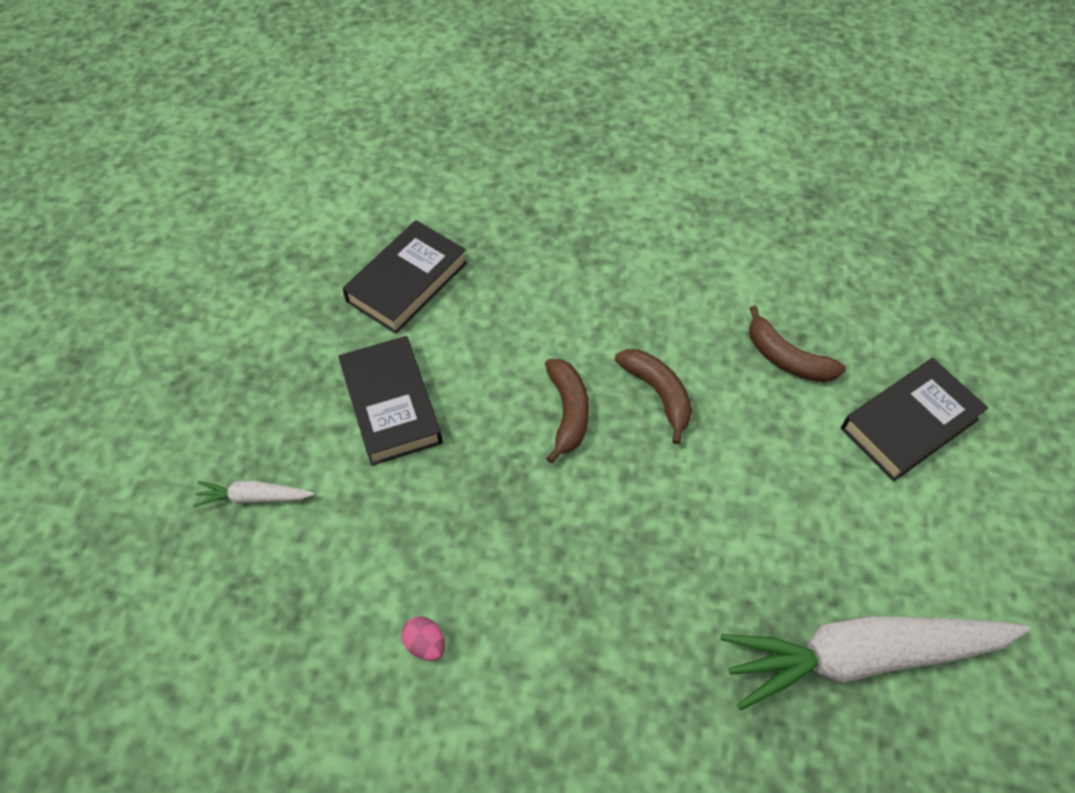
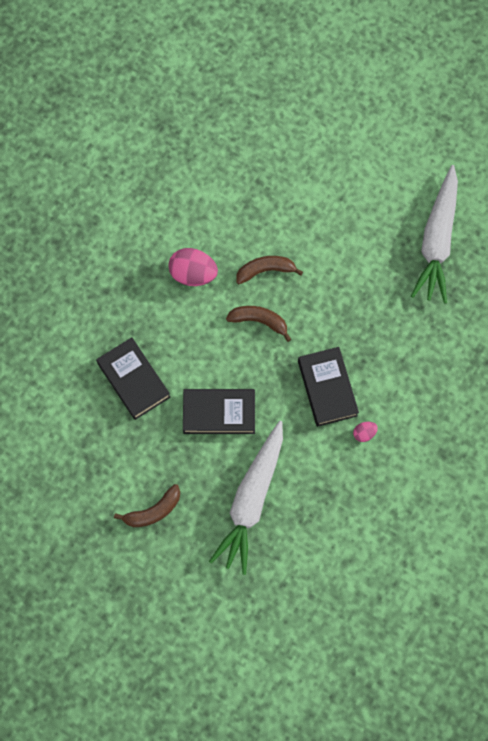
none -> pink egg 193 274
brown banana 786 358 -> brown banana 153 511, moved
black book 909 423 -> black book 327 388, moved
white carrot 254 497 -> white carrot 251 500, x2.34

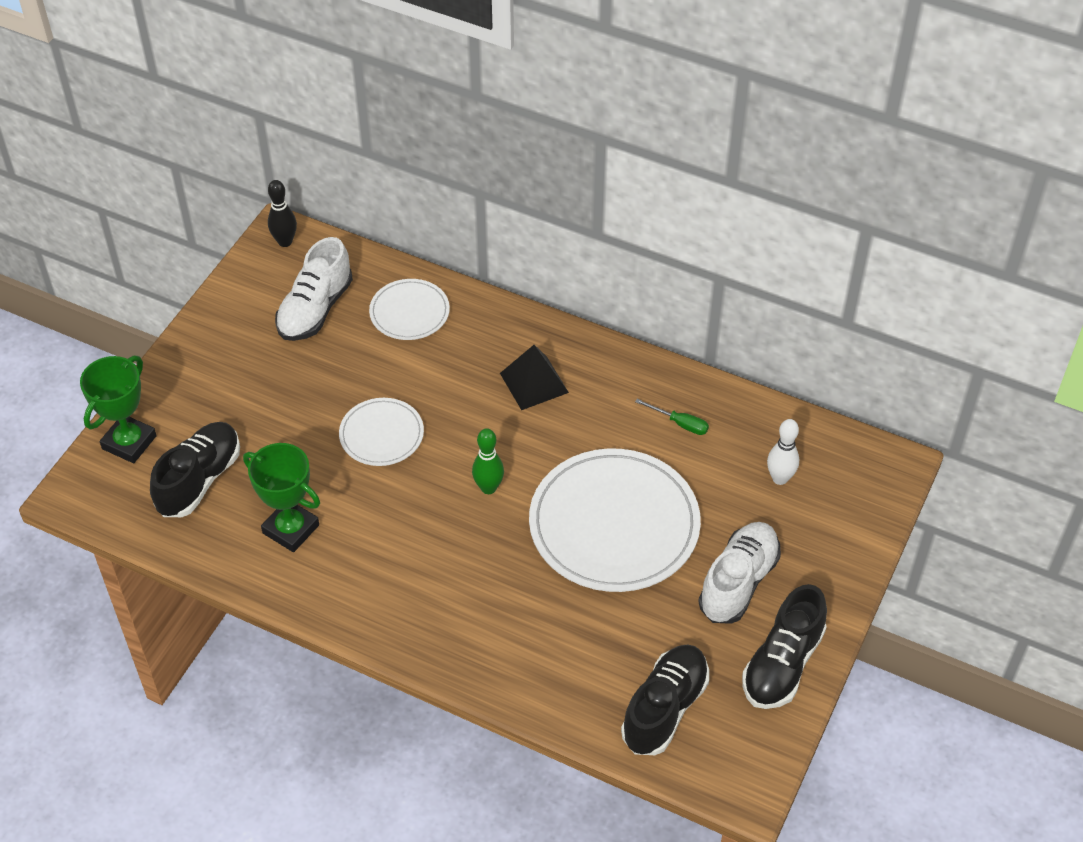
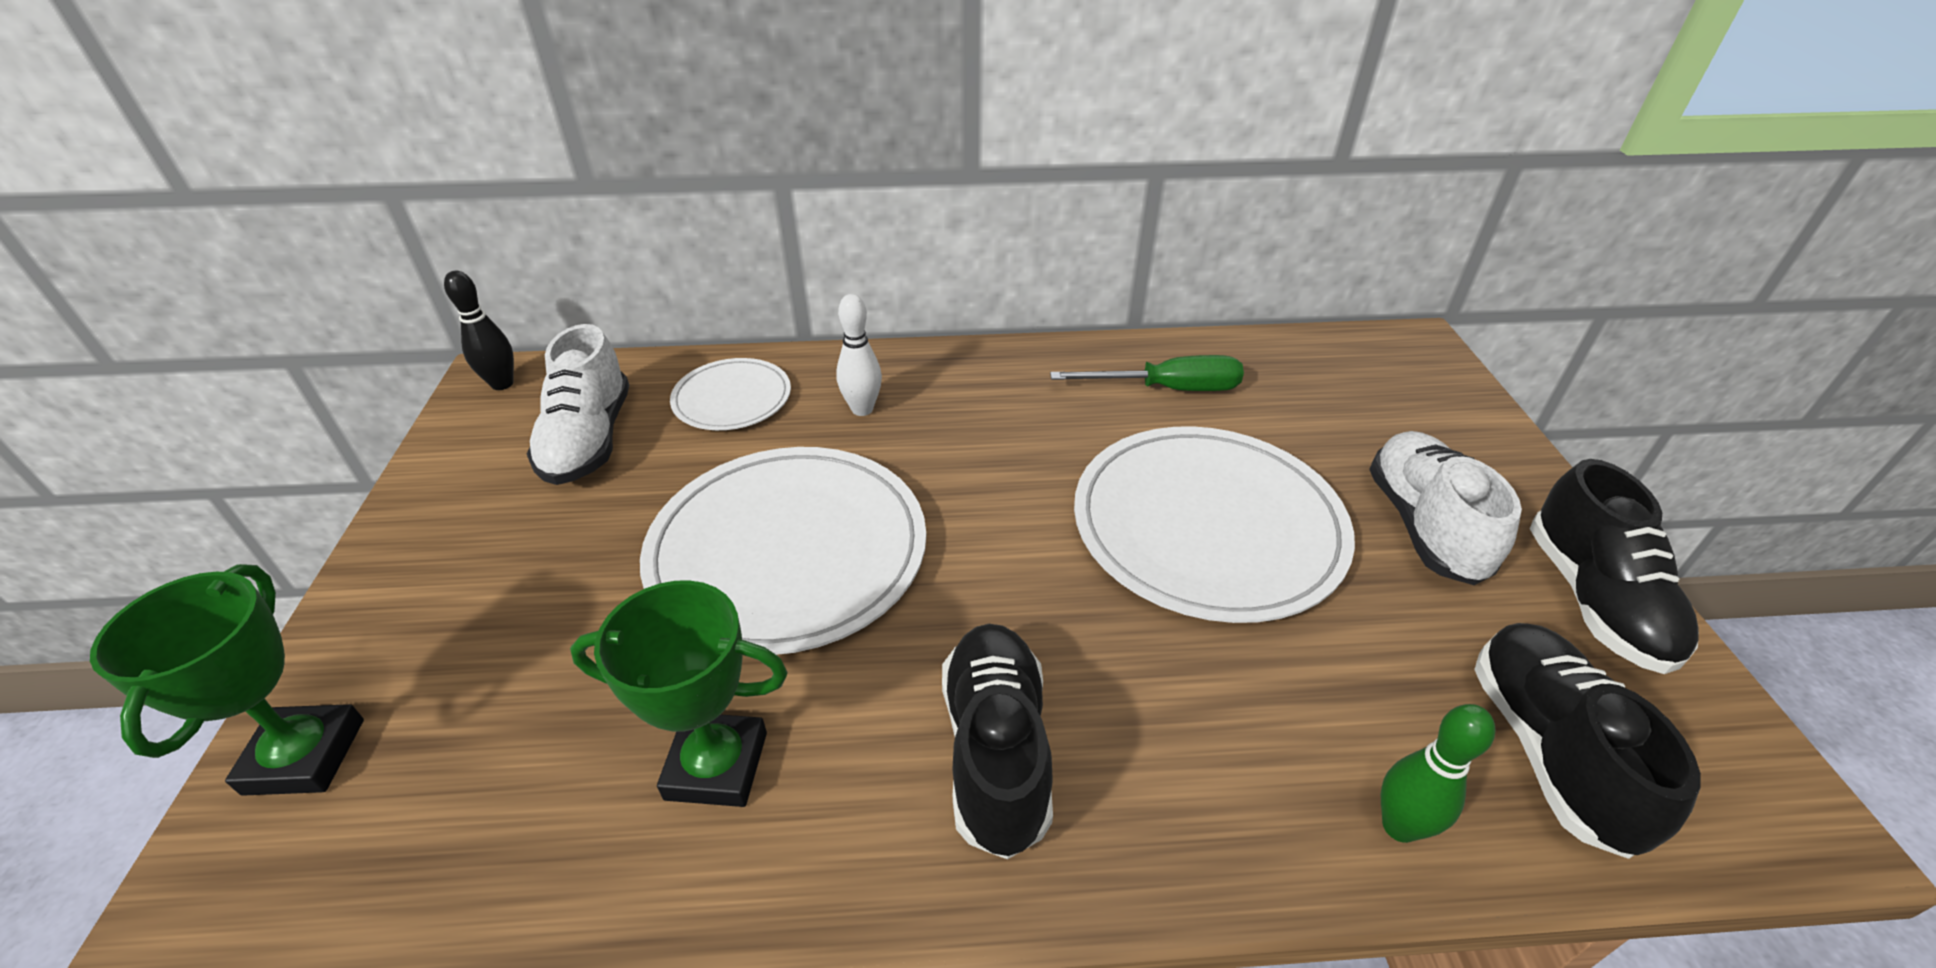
black pyramid 534 382 -> none
black shoe 199 480 -> black shoe 996 750, moved
green bowling pin 488 488 -> green bowling pin 1399 826, moved
white bowling pin 780 478 -> white bowling pin 862 409, moved
white plate 381 434 -> white plate 788 552, x1.94
green screwdriver 680 423 -> green screwdriver 1167 389, x1.73

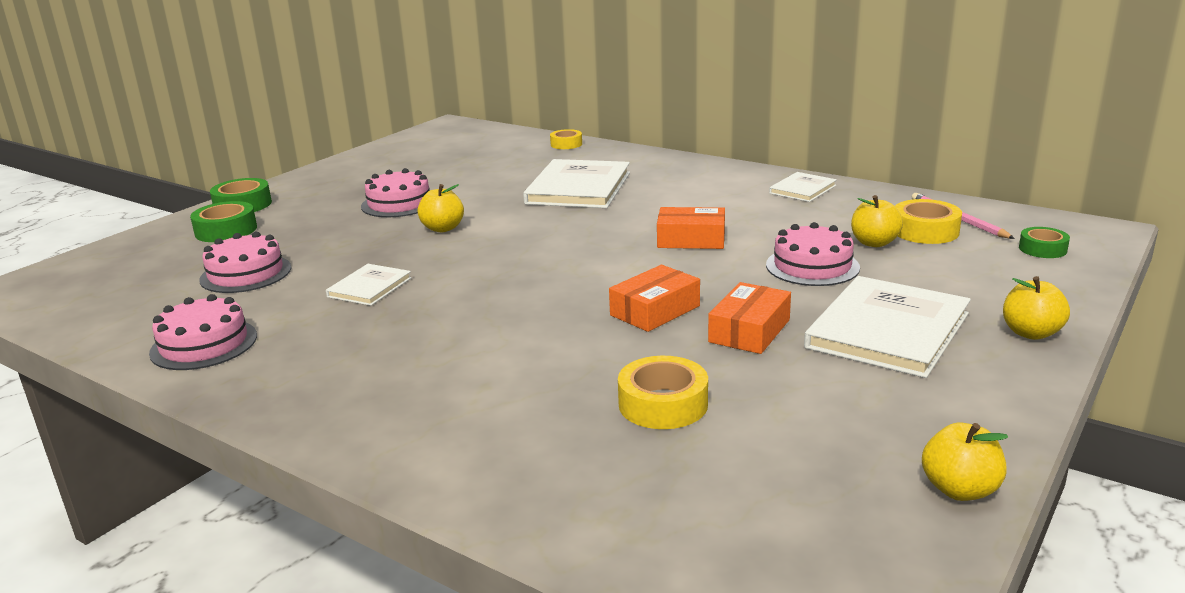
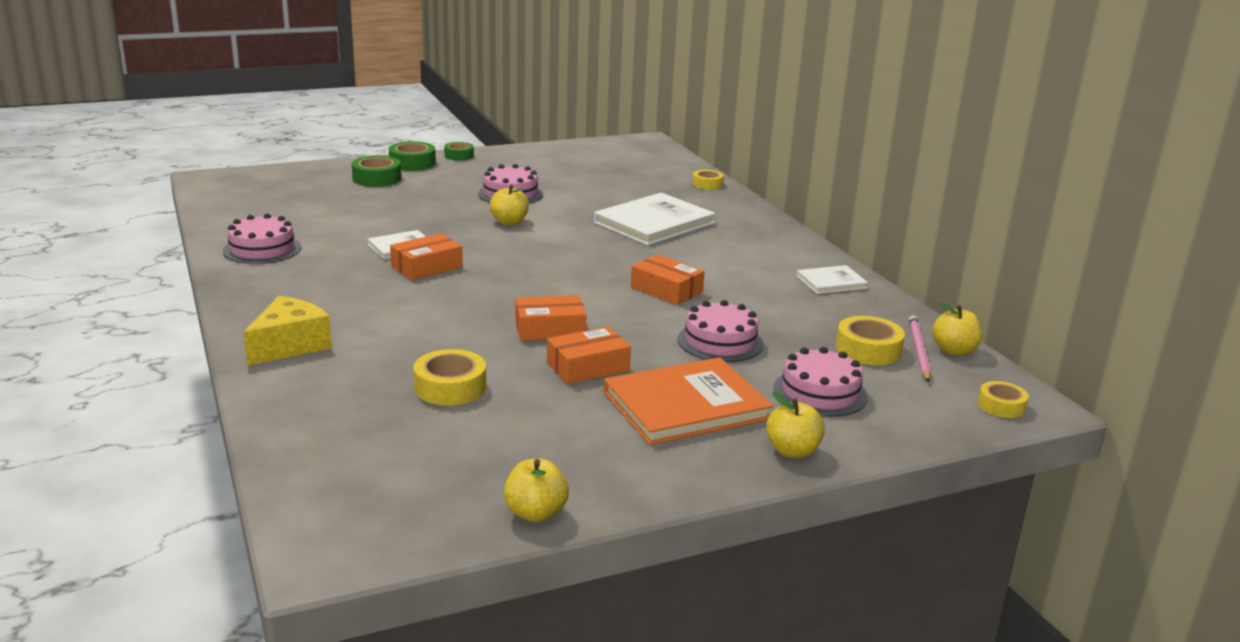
none -> yellow cheese 290 345
none -> orange box 427 267
none -> yellow tape 1001 406
pink cake 246 273 -> pink cake 820 392, moved
yellow apple 874 243 -> yellow apple 954 351, moved
green tape 1042 249 -> green tape 459 156, moved
white book 888 330 -> orange book 686 405

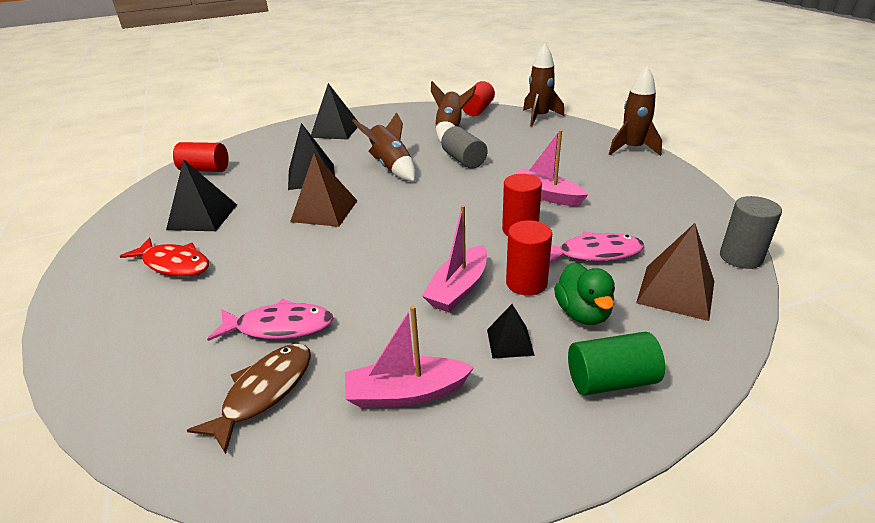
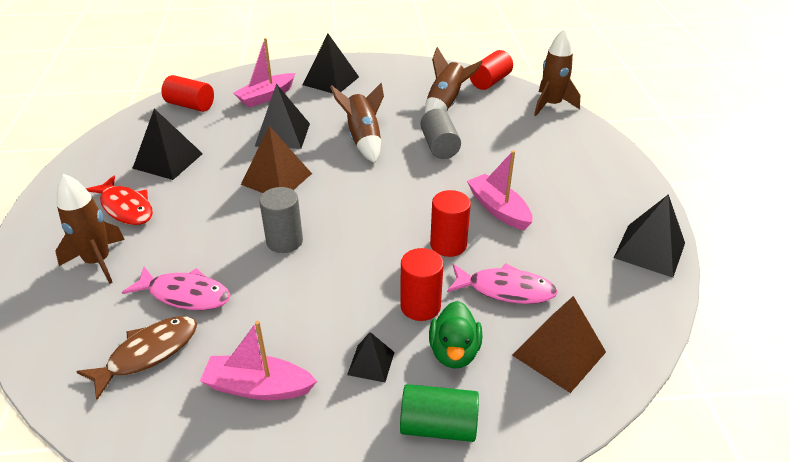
none -> black pyramid 649 250
pink boat 458 288 -> pink boat 266 97, moved
brown rocket 632 149 -> brown rocket 98 262, moved
grey cylinder 740 257 -> grey cylinder 284 241, moved

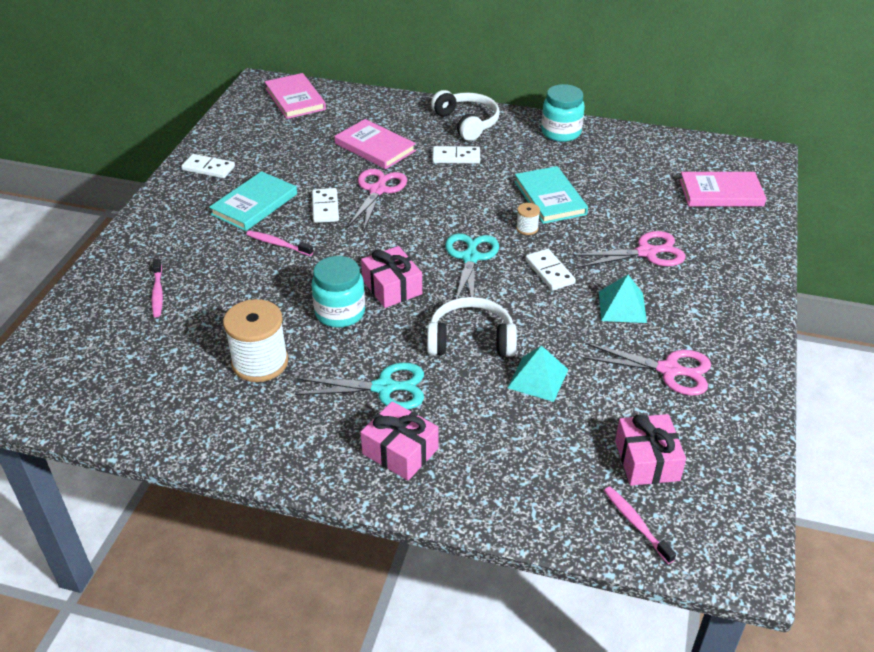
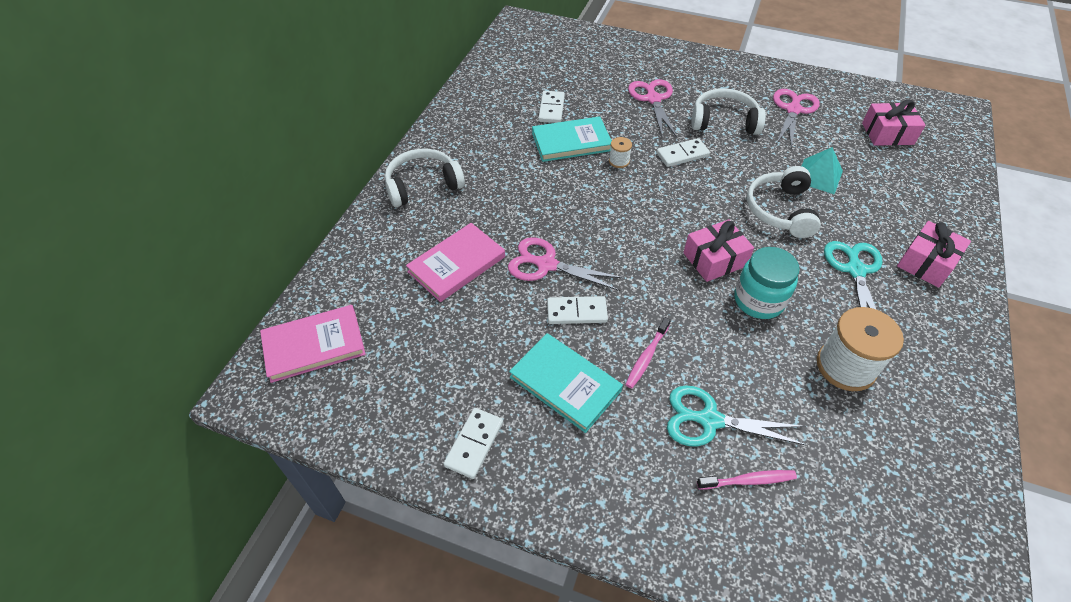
turquoise jar 561 132 -> none
pink toothbrush 636 524 -> none
pink book 721 193 -> none
white domino 456 157 -> white domino 551 109, moved
turquoise scissors 470 258 -> turquoise scissors 709 420, moved
turquoise pyramid 622 306 -> white headphones 724 121

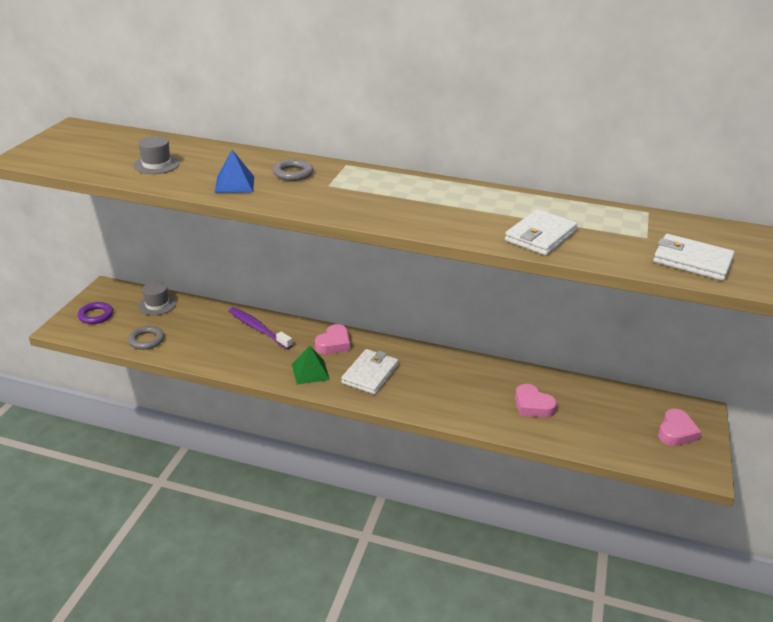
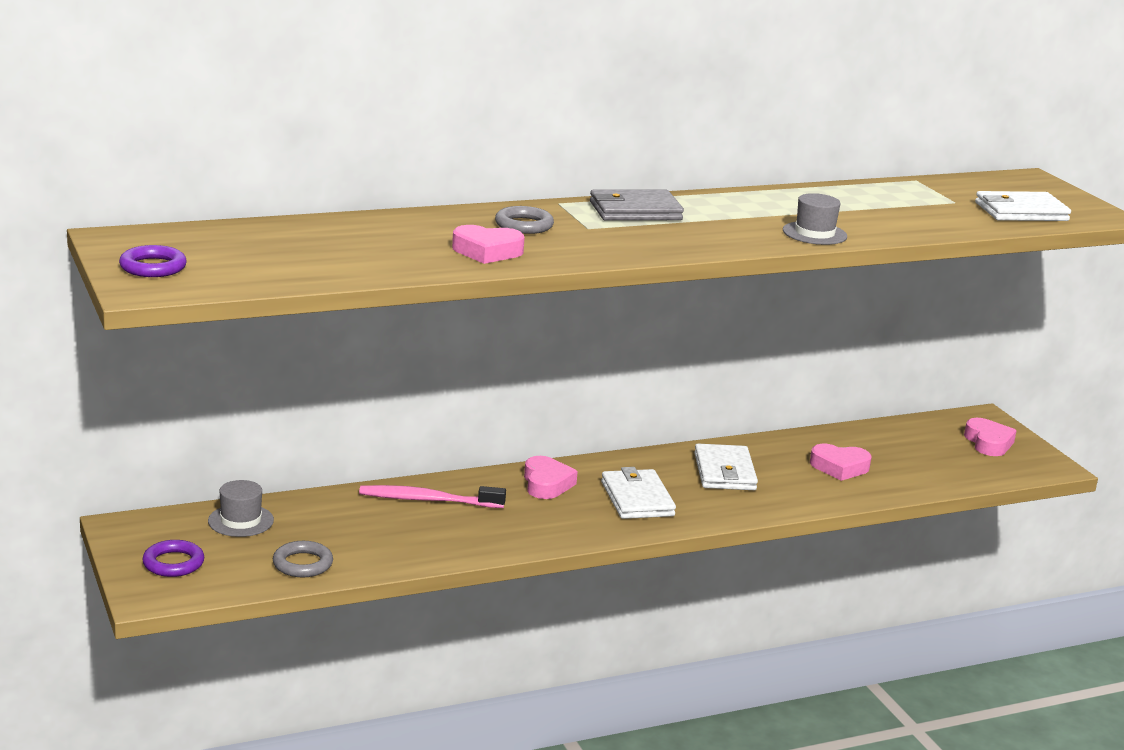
green pyramid 310 372 -> none
none -> purple ring 153 267
none -> grey wallet 635 211
grey hat 156 164 -> grey hat 814 233, moved
white wallet 540 236 -> white wallet 724 472, moved
blue pyramid 234 184 -> pink heart 487 251
purple toothbrush 258 329 -> pink toothbrush 428 500

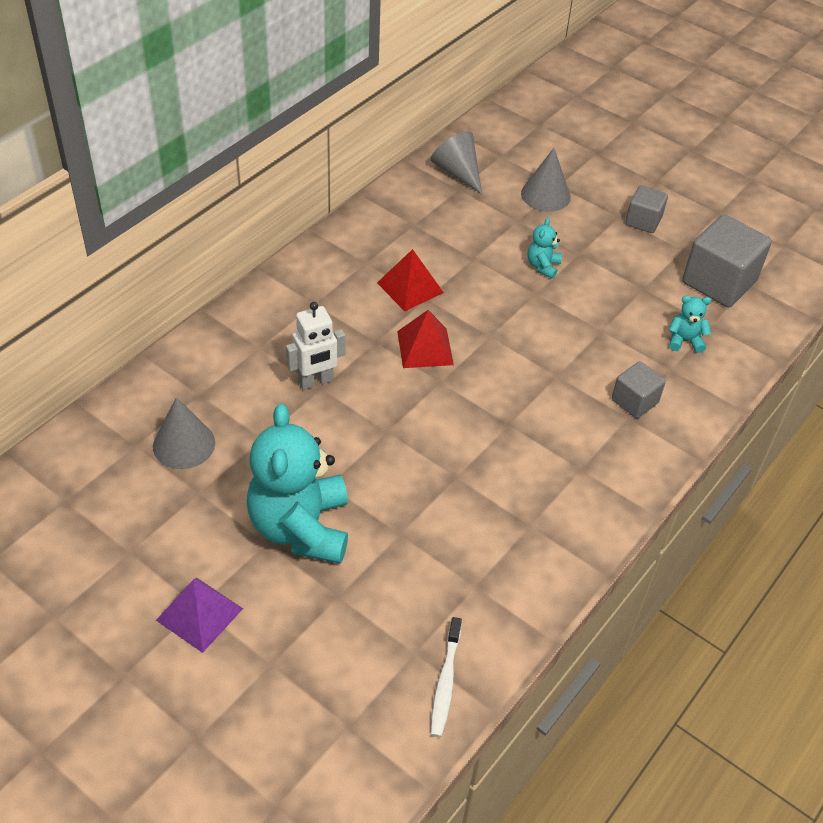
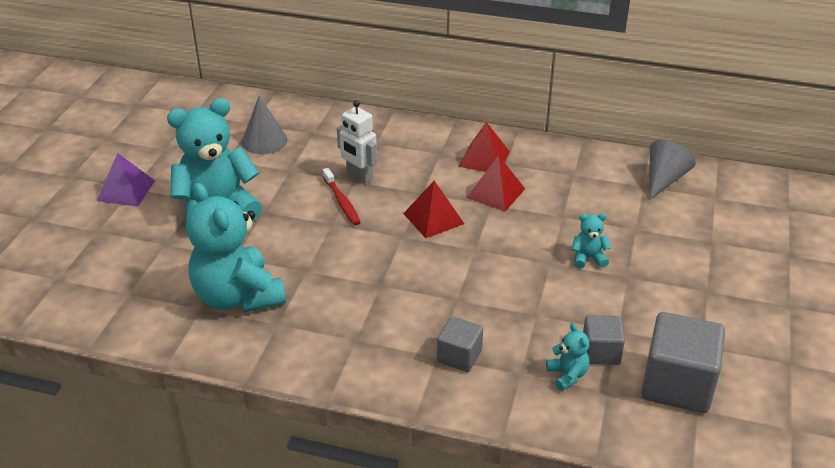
white toothbrush 445 682 -> none
grey cone 545 195 -> none
none -> turquoise teddy bear 238 296
none -> red toothbrush 341 202
none -> red pyramid 484 158
grey cube 643 221 -> grey cube 600 352, moved

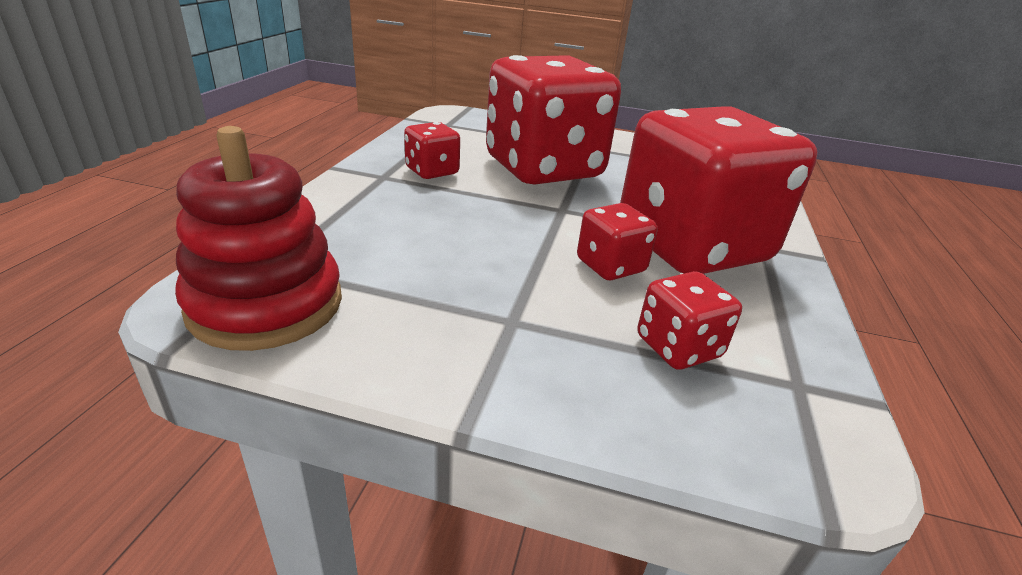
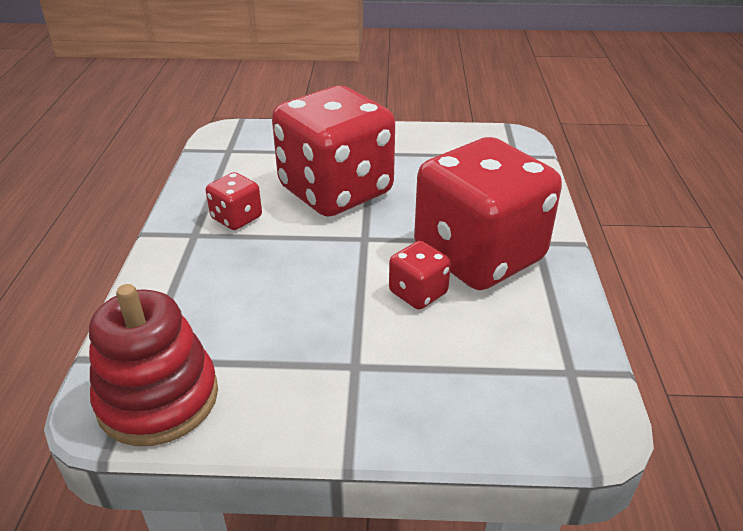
red dice 678 347 -> none

